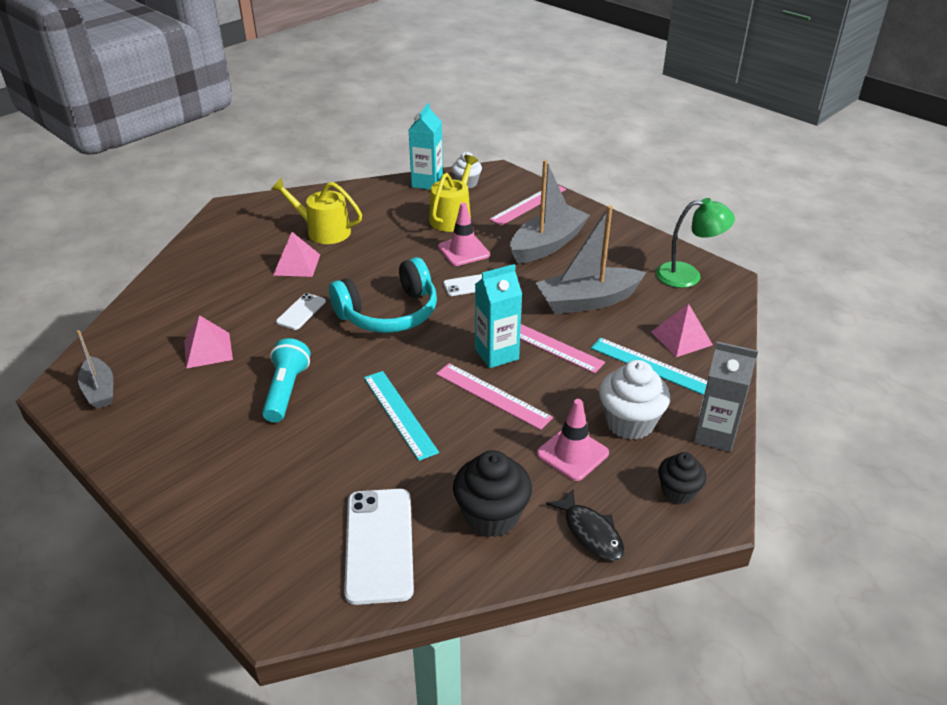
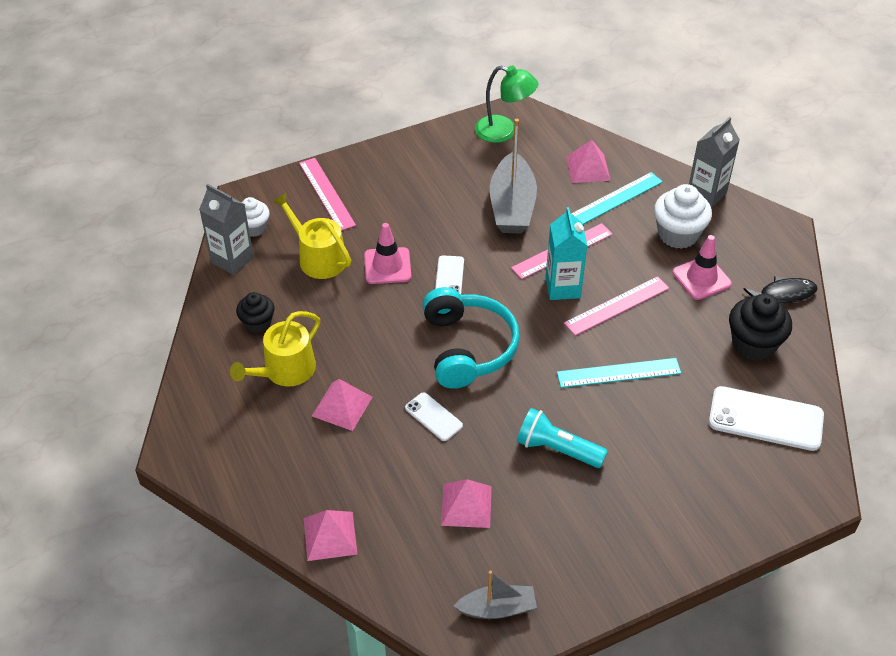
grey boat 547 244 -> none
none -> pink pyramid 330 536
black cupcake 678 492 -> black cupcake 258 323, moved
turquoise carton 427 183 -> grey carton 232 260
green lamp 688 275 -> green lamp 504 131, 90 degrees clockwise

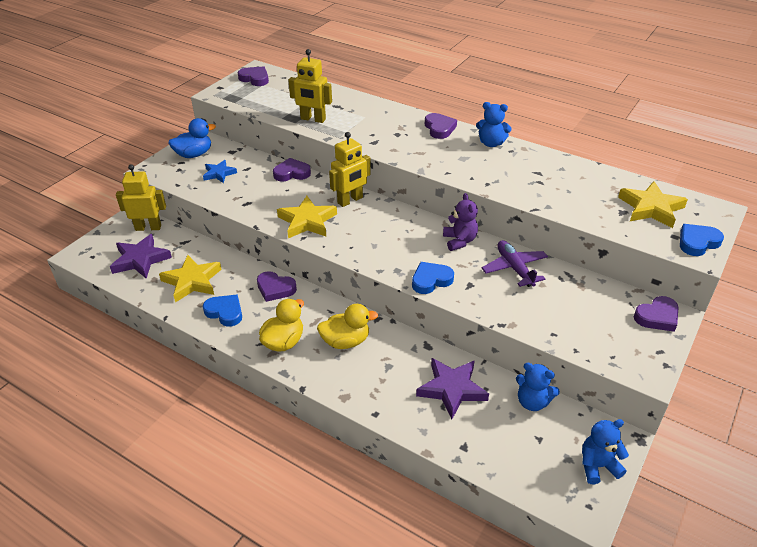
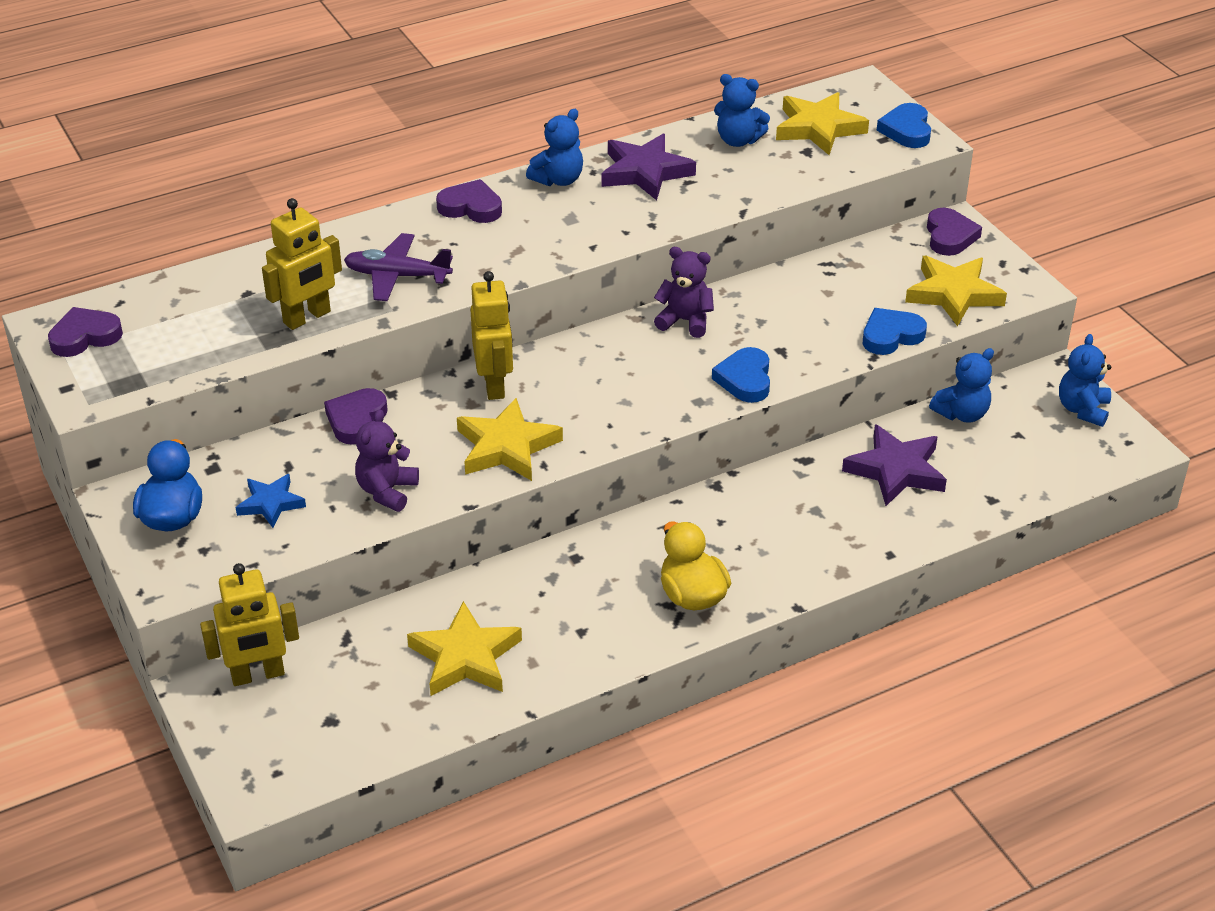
purple heart 275 289 -> none
yellow duck 345 341 -> none
none -> purple teddy bear 387 491
none -> blue teddy bear 738 140
none -> yellow star 953 294
purple star 140 260 -> purple star 645 172, moved
blue heart 225 312 -> blue heart 891 336, moved
purple plane 514 268 -> purple plane 397 276, moved
yellow robot 148 227 -> yellow robot 258 675, 135 degrees counterclockwise

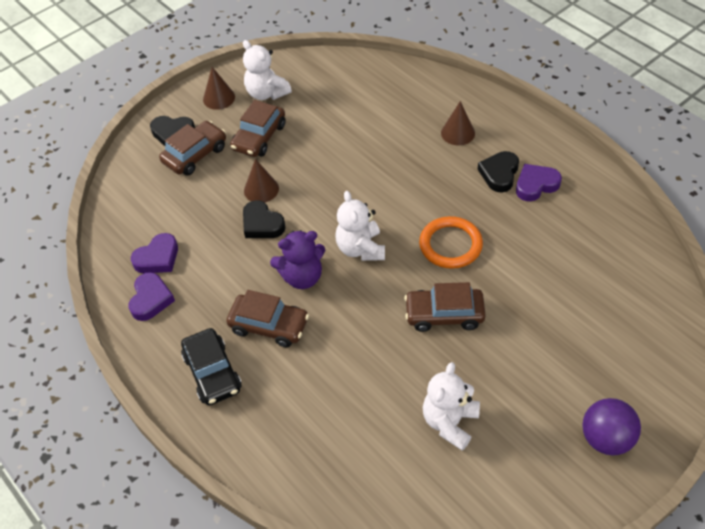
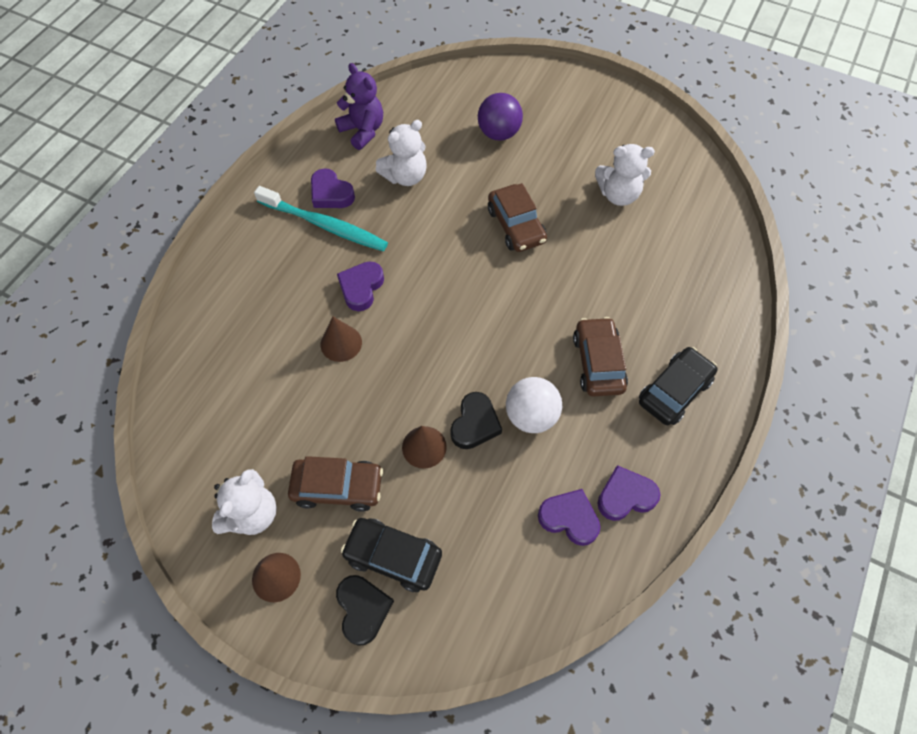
orange ring 450 245 -> none
none -> purple heart 361 288
none -> white ball 531 415
purple teddy bear 302 277 -> purple teddy bear 363 131, moved
white teddy bear 361 248 -> white teddy bear 405 176, moved
brown cone 458 133 -> brown cone 341 343, moved
purple ball 606 438 -> purple ball 498 133, moved
black heart 499 174 -> turquoise toothbrush 325 225
brown car 195 155 -> black car 393 556

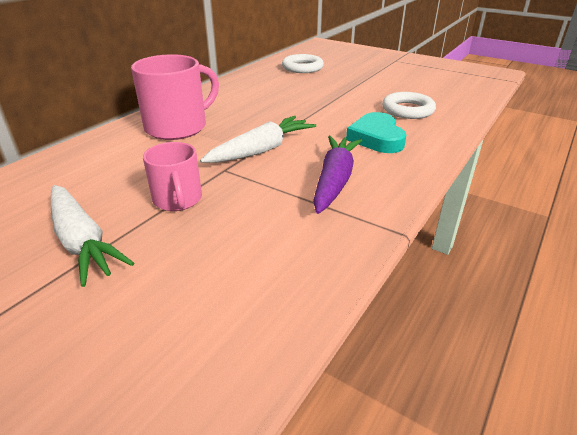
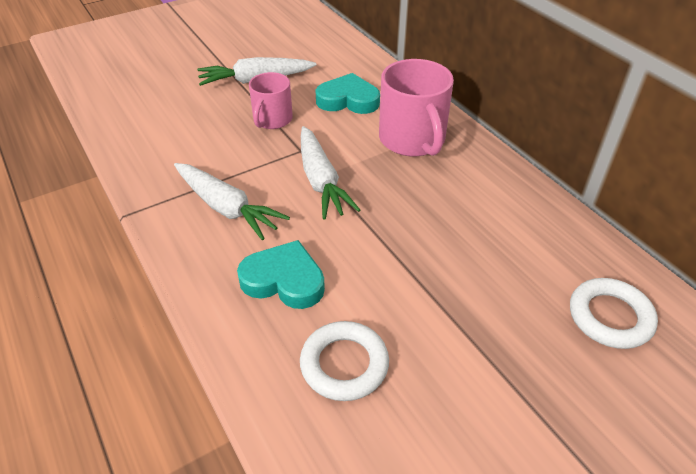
none -> turquoise heart 348 100
purple carrot 334 180 -> white carrot 227 208
pink mug 178 200 -> pink mug 272 119, 75 degrees counterclockwise

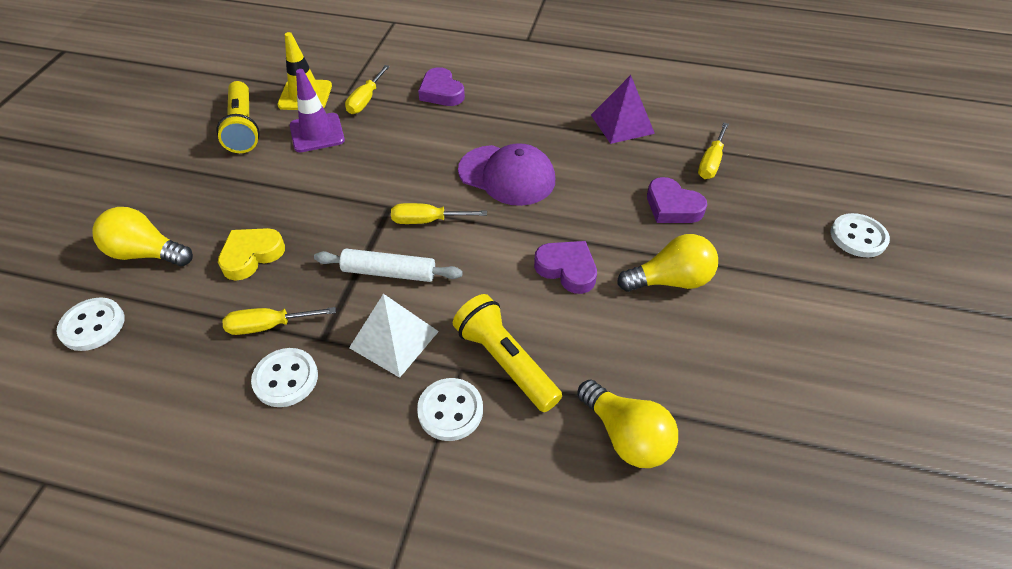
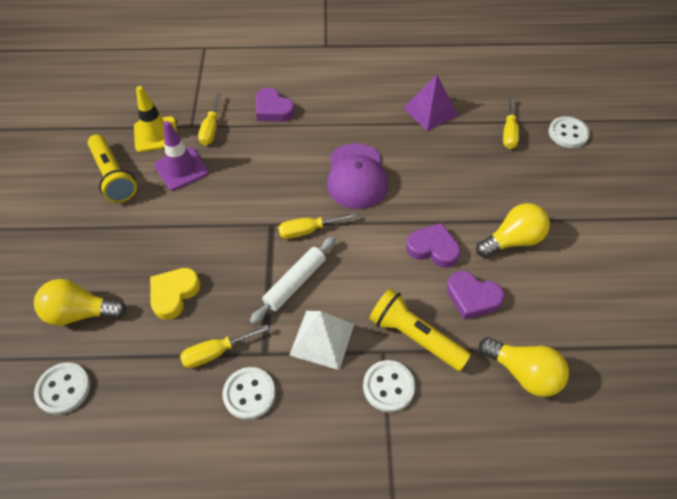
purple heart 672 206 -> purple heart 472 297, moved
white button 858 237 -> white button 568 133, moved
white rolling pin 389 272 -> white rolling pin 295 283, 45 degrees counterclockwise
purple cap 507 175 -> purple cap 356 176, 75 degrees clockwise

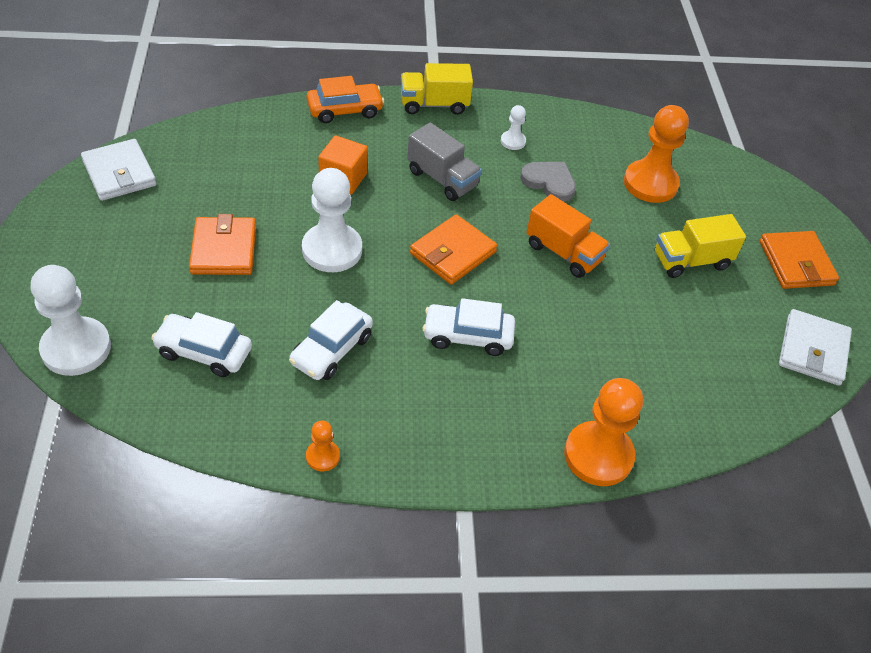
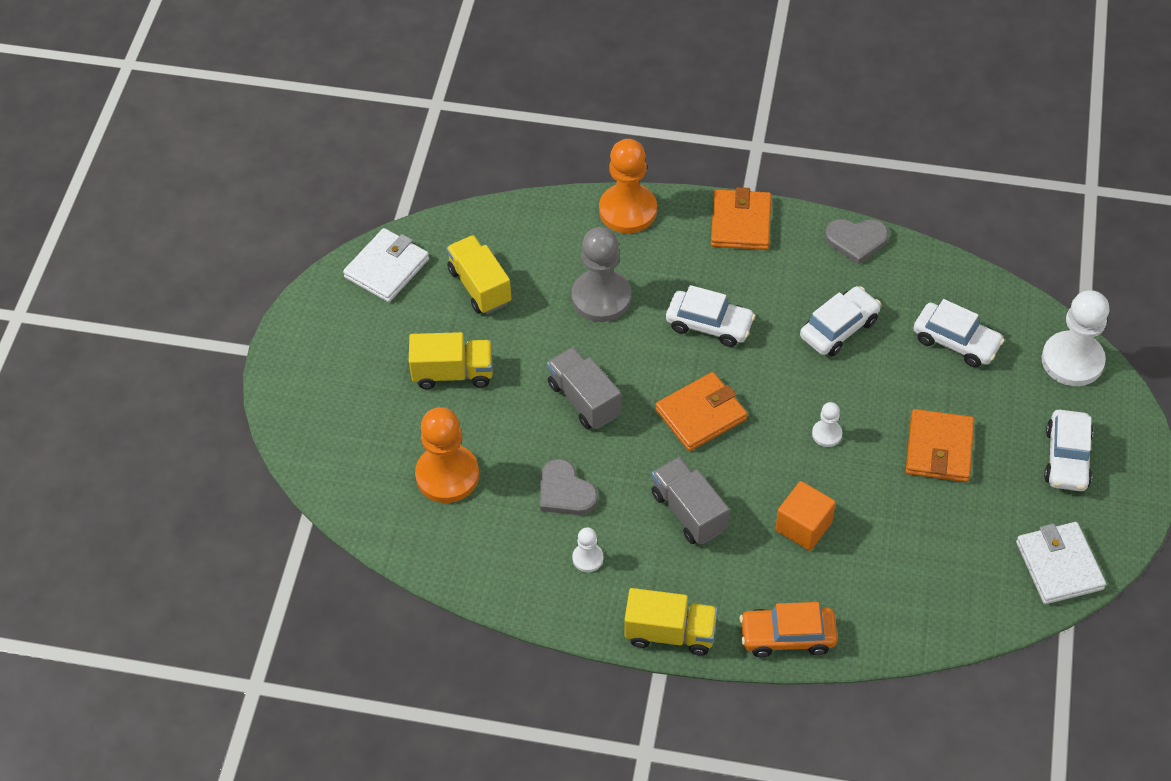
none -> yellow truck 480 286
none -> grey pawn 601 297
none -> white car 1067 458
orange wallet 796 263 -> orange wallet 740 223, moved
orange pawn 322 456 -> grey heart 856 240
orange truck 563 253 -> grey truck 584 399
white pawn 332 250 -> white pawn 827 434, x0.48

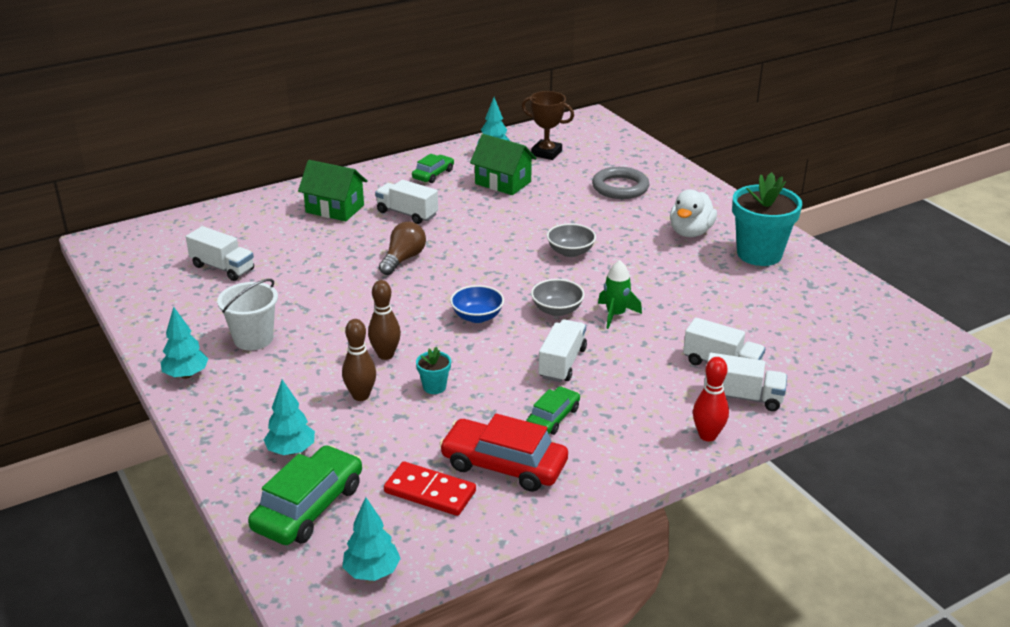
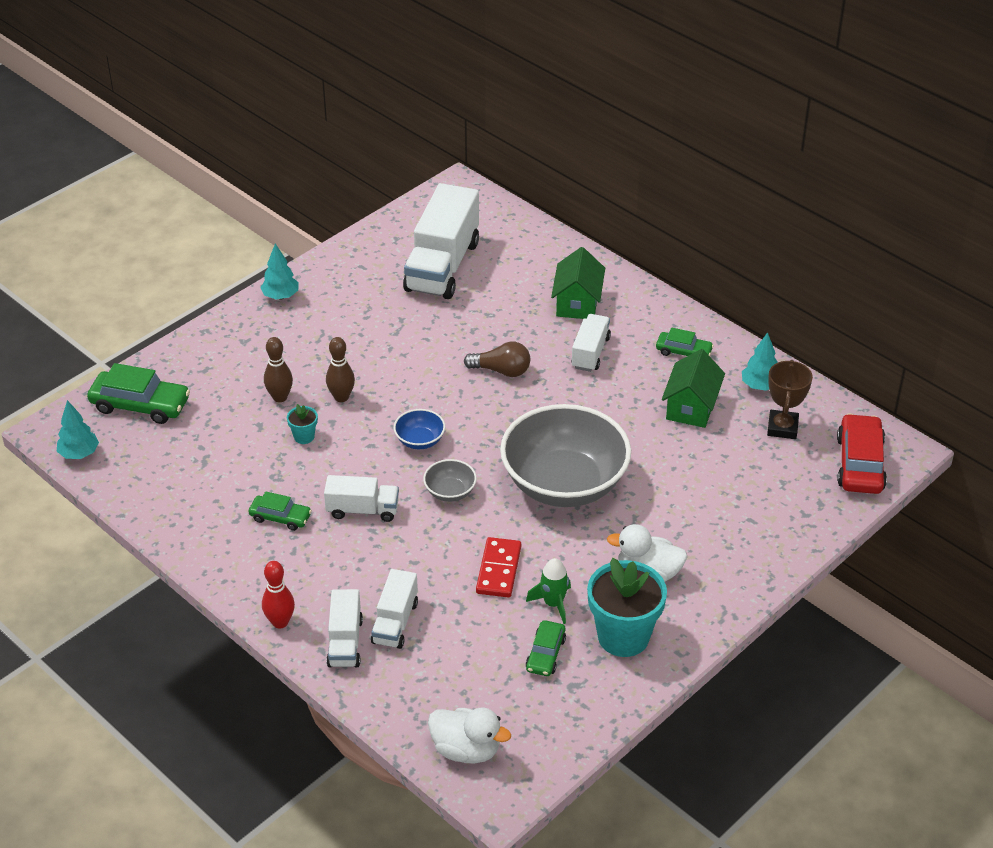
white bucket 253 339 -> none
turquoise tree 291 450 -> none
grey ring 620 187 -> none
none -> white duck 466 750
none -> green car 545 654
red domino 430 492 -> red domino 498 570, moved
red car 504 465 -> red car 860 464, moved
green rocket 615 315 -> green rocket 553 603, moved
white truck 222 268 -> white truck 442 266, x1.90
grey bowl 570 252 -> grey bowl 564 484, x2.44

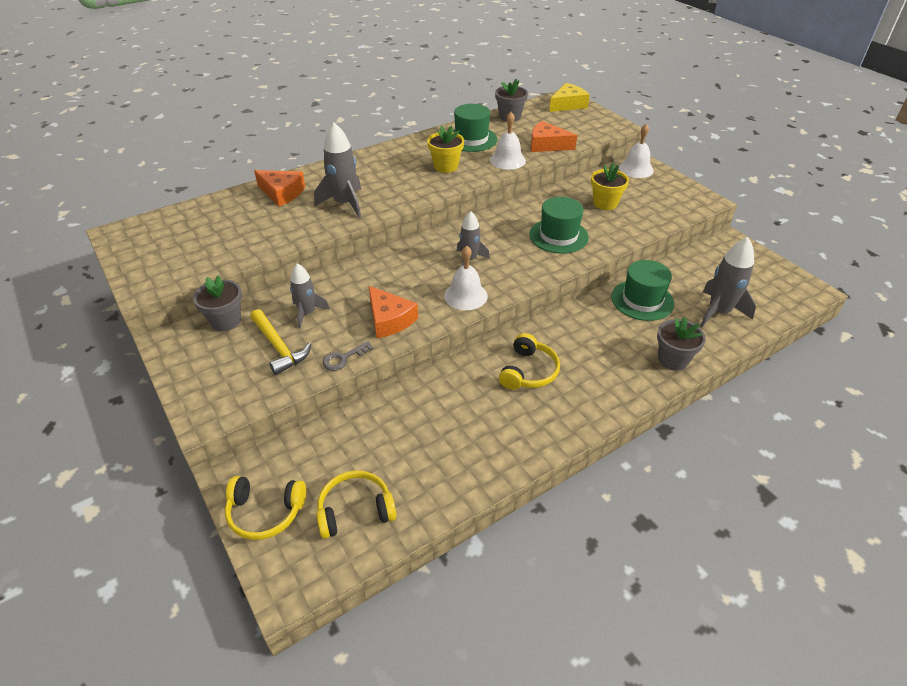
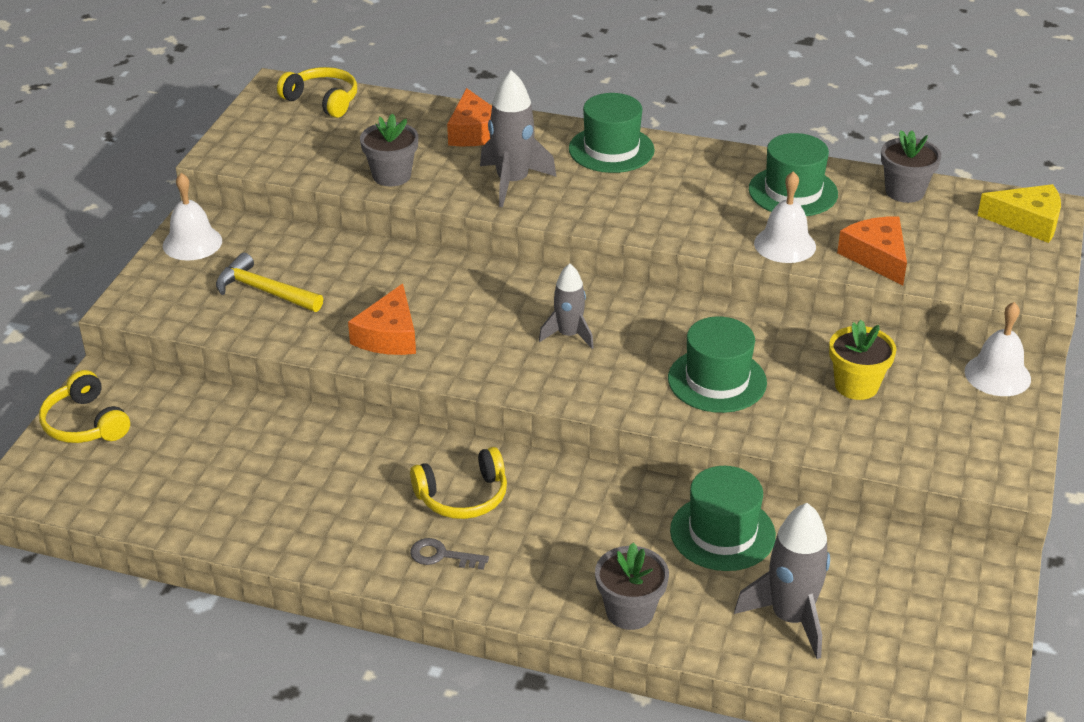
grey rocket 307 313 -> none
yellow flower pot 446 166 -> none
none -> green hat 611 149
grey flower pot 226 321 -> grey flower pot 391 175, moved
yellow headphones 355 510 -> yellow headphones 322 101, moved
grey key 343 358 -> grey key 442 555, moved
white bell 465 295 -> white bell 192 243, moved
yellow hammer 279 347 -> yellow hammer 264 291, 105 degrees clockwise

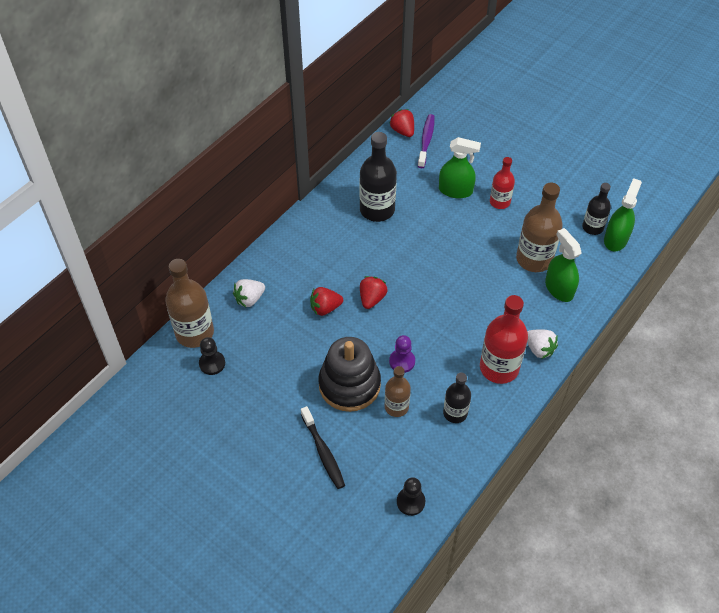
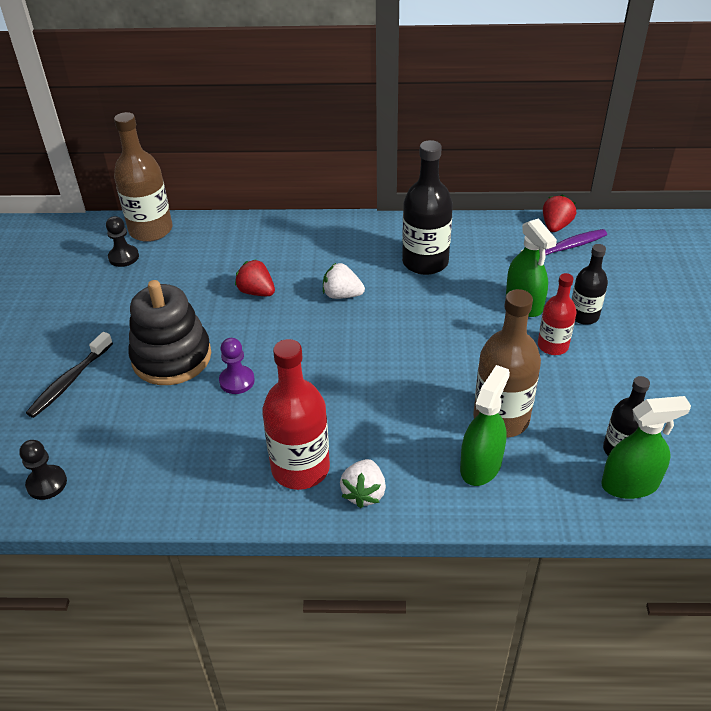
red strawberry 372 299 -> none
brown bottle 396 407 -> none
white strawberry 249 299 -> white strawberry 342 295, moved
black bottle 455 413 -> black bottle 583 316, moved

